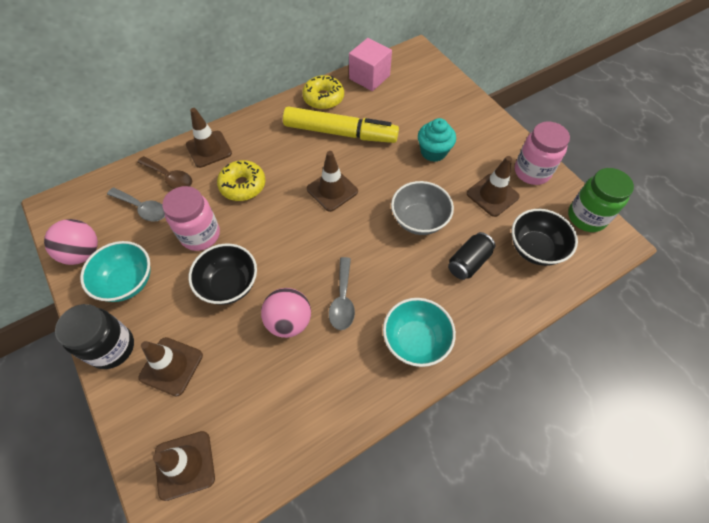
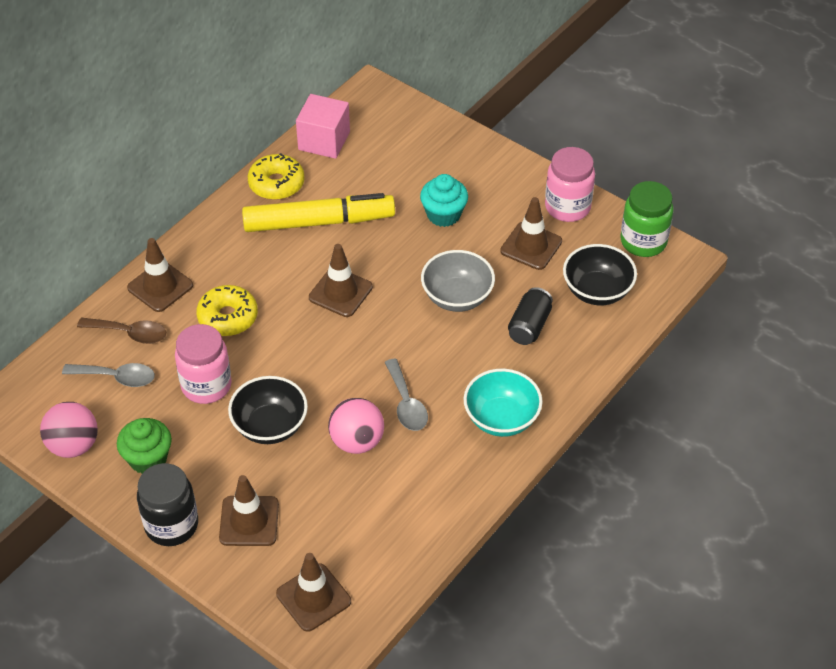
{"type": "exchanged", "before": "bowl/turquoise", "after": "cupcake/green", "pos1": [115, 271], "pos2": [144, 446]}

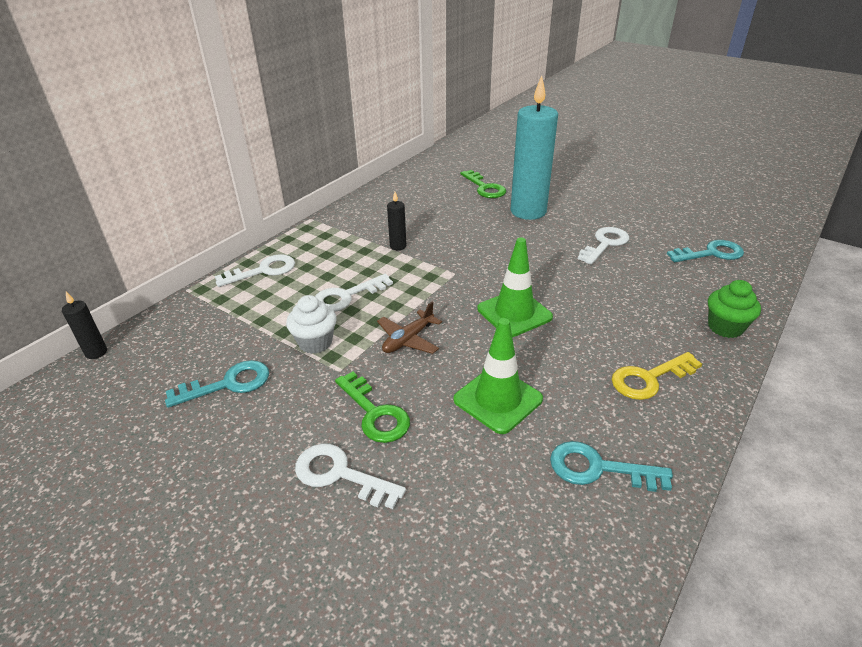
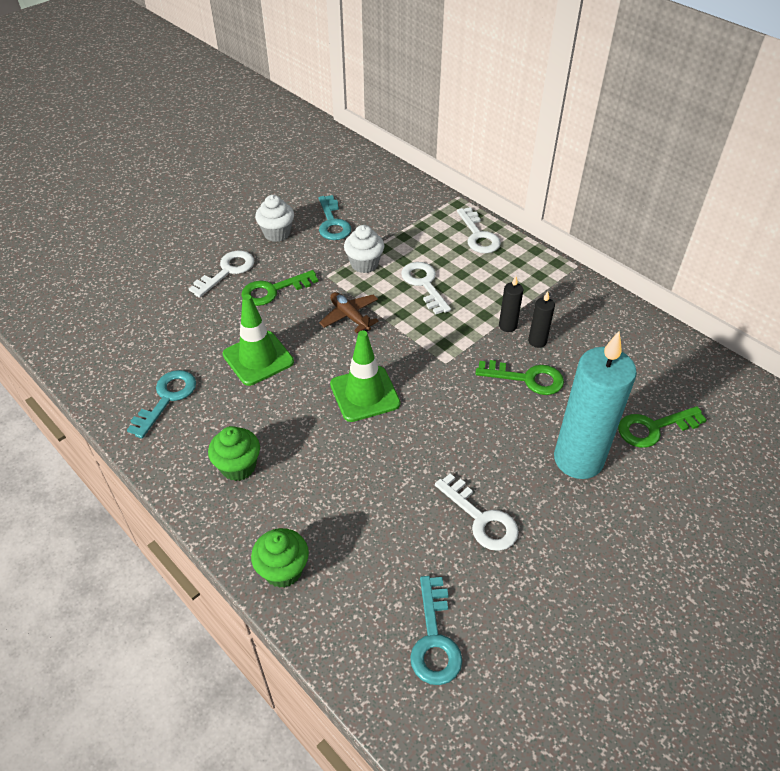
{"type": "relocated", "before": "candle/black", "pos1": [84, 325], "pos2": [541, 319]}
{"type": "exchanged", "before": "key/yellow", "after": "cupcake/green", "pos1": [657, 376], "pos2": [234, 453]}
{"type": "appeared", "after": "cupcake/white", "pos2": [274, 218]}
{"type": "appeared", "after": "key/green", "pos2": [519, 377]}

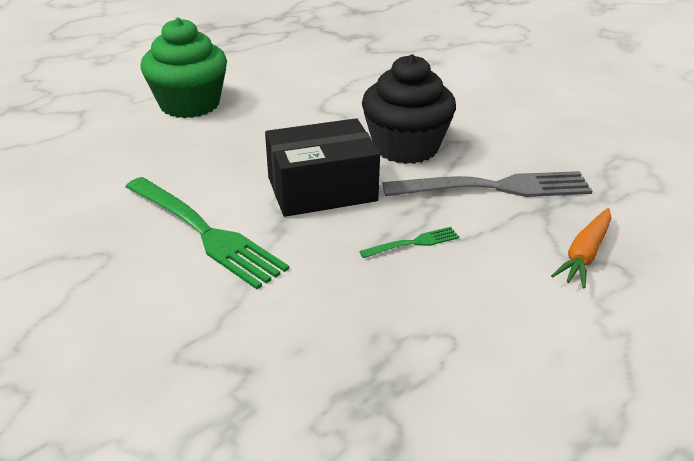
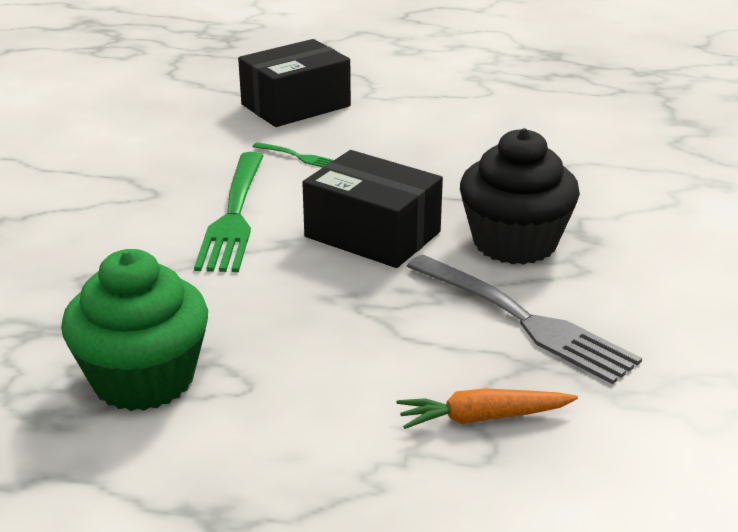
{"type": "relocated", "before": "cupcake/green", "pos1": [183, 68], "pos2": [134, 330]}
{"type": "relocated", "before": "fork/green", "pos1": [409, 242], "pos2": [293, 154]}
{"type": "appeared", "after": "box/black", "pos2": [294, 83]}

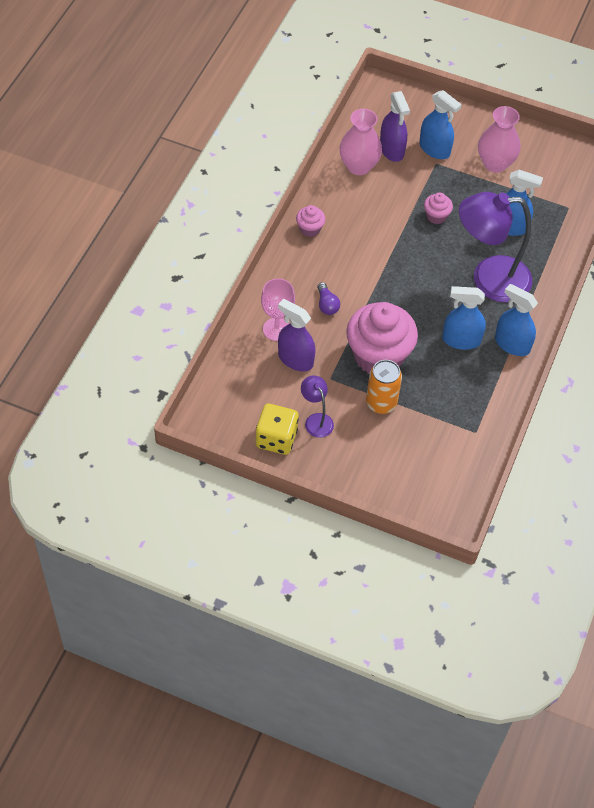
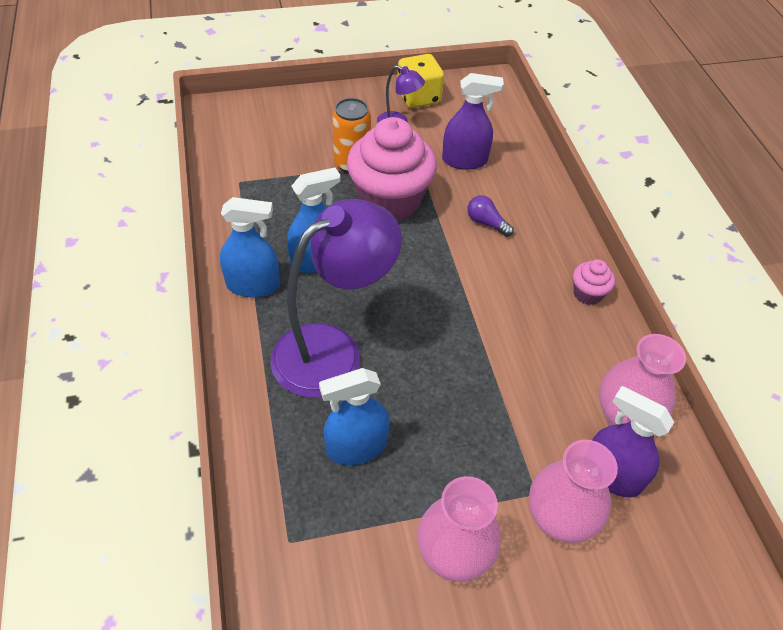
{"type": "exchanged", "before": "spray bottle/blue", "after": "vase/pink", "pos1": [440, 124], "pos2": [573, 491]}
{"type": "missing", "before": "cupcake/pink", "pos1": [438, 208]}
{"type": "missing", "before": "goblet/pink", "pos1": [278, 309]}

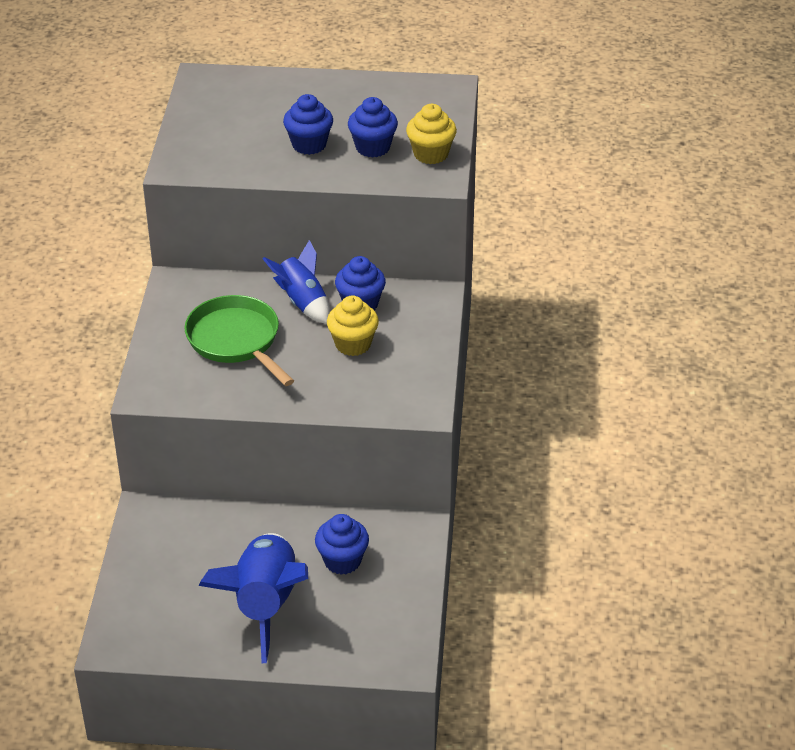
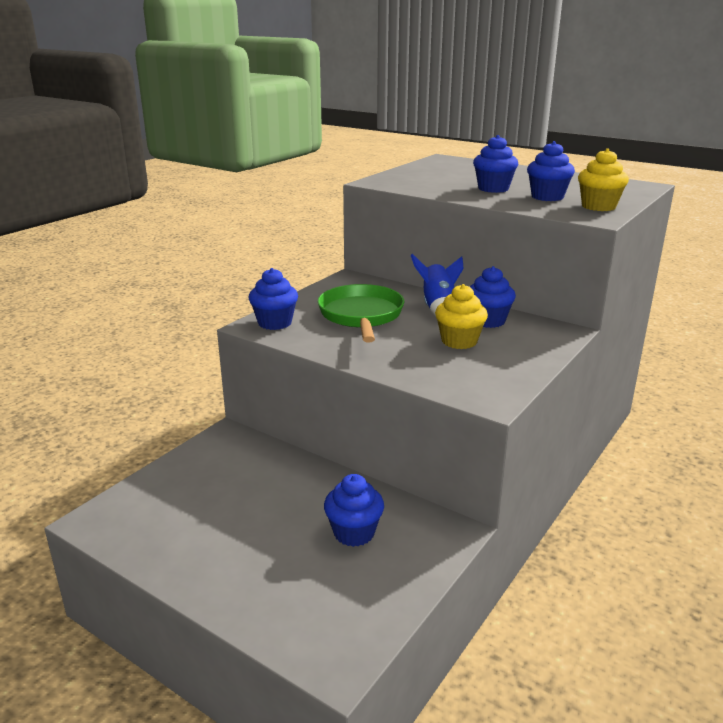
{"type": "missing", "before": "rocket/blue", "pos1": [253, 598]}
{"type": "appeared", "after": "cupcake/blue", "pos2": [273, 299]}

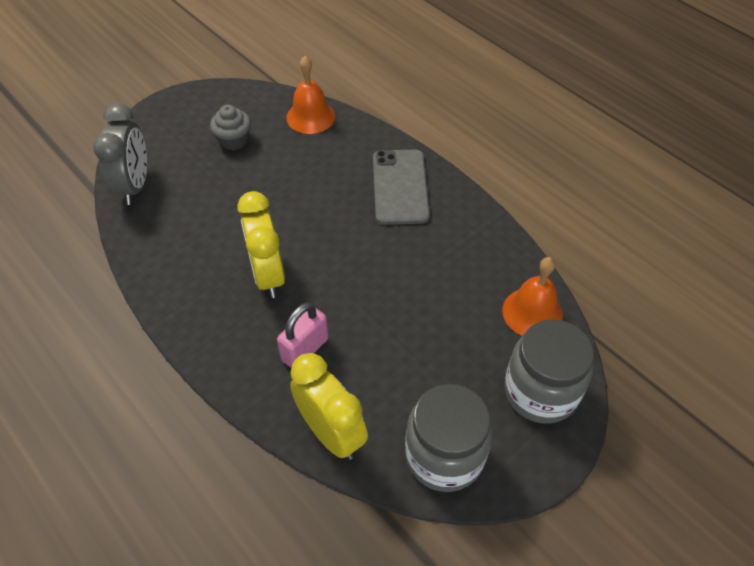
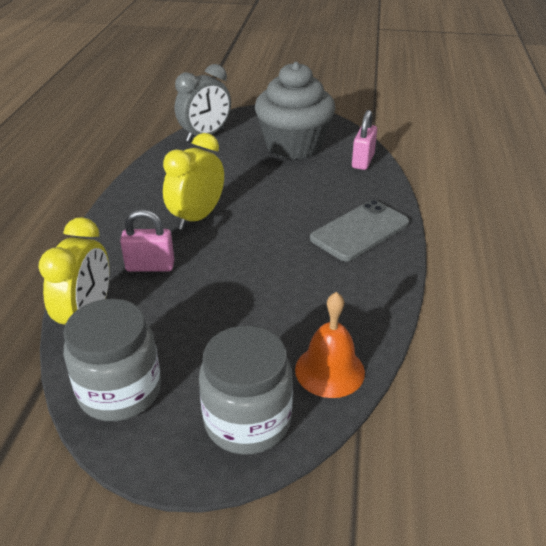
{"type": "exchanged", "before": "bell/orange", "after": "padlock/pink", "pos1": [310, 95], "pos2": [364, 140]}
{"type": "size", "before": "cupcake/grey", "pos1": [230, 127], "pos2": [295, 111], "scale": 2.23}

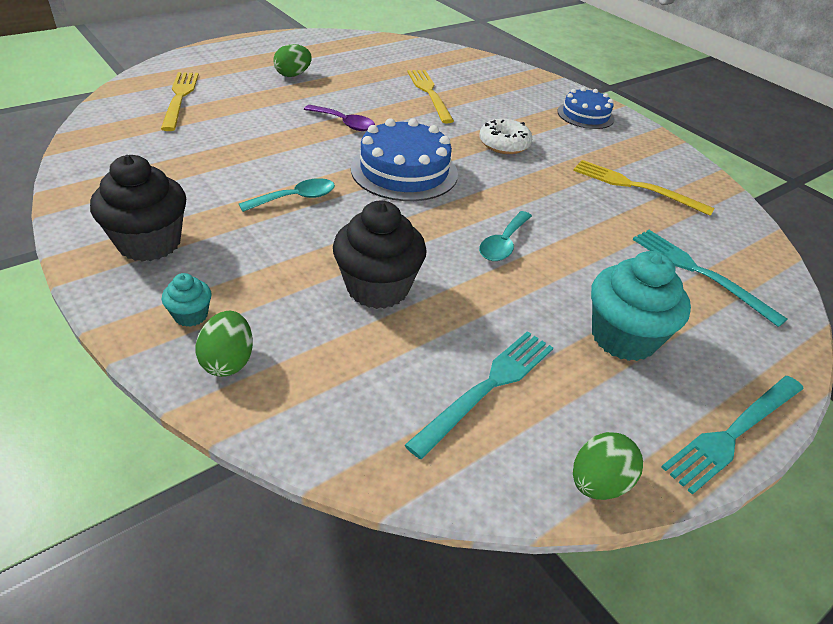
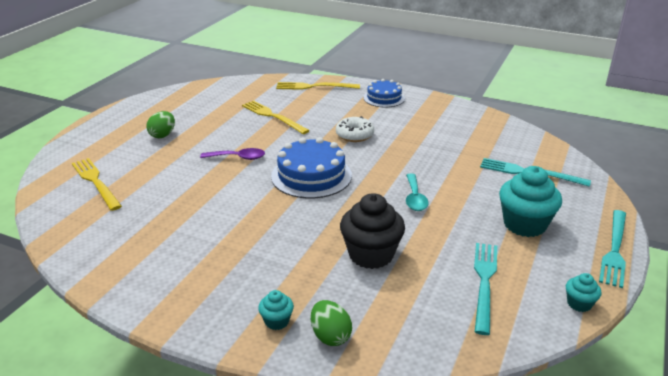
{"type": "missing", "before": "cupcake/black", "pos1": [138, 208]}
{"type": "relocated", "before": "fork/yellow", "pos1": [643, 188], "pos2": [318, 86]}
{"type": "missing", "before": "spoon/turquoise", "pos1": [287, 195]}
{"type": "exchanged", "before": "egg/green", "after": "cupcake/turquoise", "pos1": [608, 466], "pos2": [584, 292]}

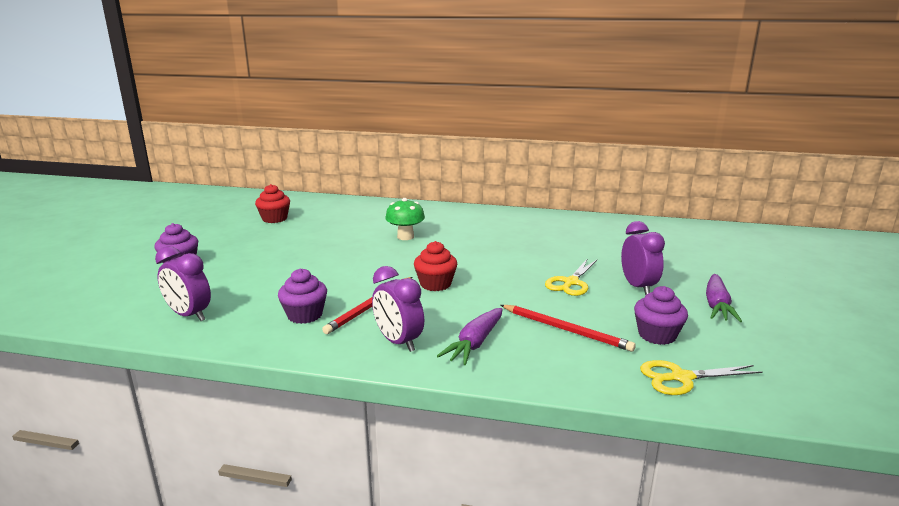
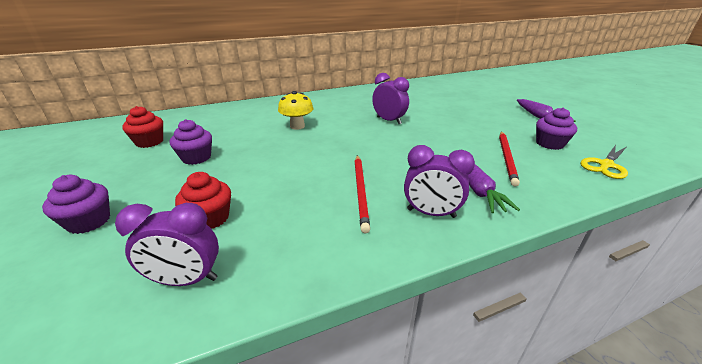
{"type": "colour", "before": "mushroom/green", "after": "mushroom/yellow", "pos1": [405, 219], "pos2": [296, 110]}
{"type": "relocated", "before": "clock/purple", "pos1": [643, 258], "pos2": [390, 98]}
{"type": "relocated", "before": "cupcake/red", "pos1": [435, 266], "pos2": [203, 200]}
{"type": "missing", "before": "scissors/yellow", "pos1": [571, 277]}
{"type": "relocated", "before": "cupcake/purple", "pos1": [302, 296], "pos2": [191, 142]}
{"type": "spun", "before": "pencil/red", "pos1": [568, 328], "pos2": [509, 159], "turn": 105}

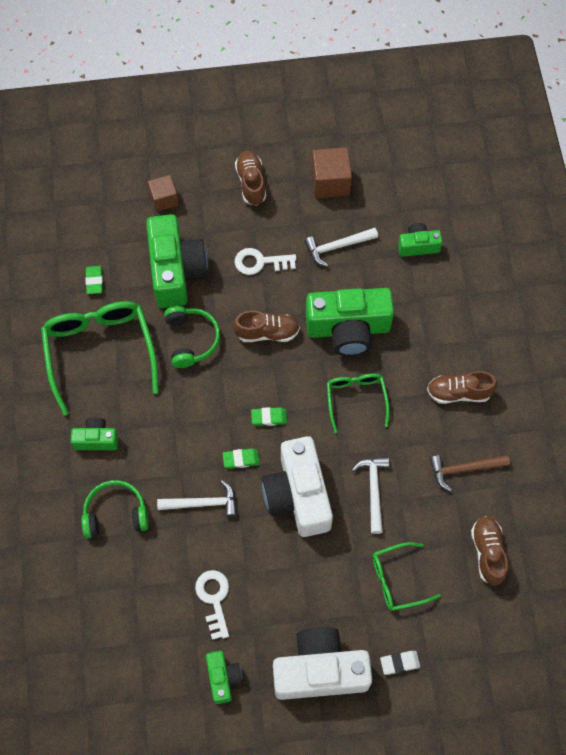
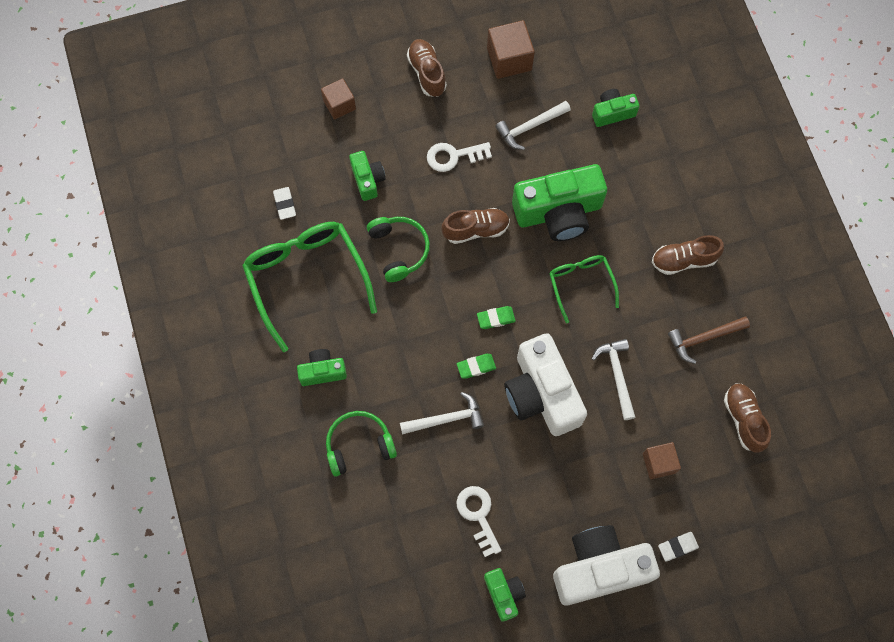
{"type": "size", "before": "camera/green", "pos1": [177, 261], "pos2": [367, 176], "scale": 0.51}
{"type": "colour", "before": "eraser/green", "after": "eraser/white", "pos1": [94, 280], "pos2": [284, 203]}
{"type": "exchanged", "before": "glasses/green", "after": "cube/brown", "pos1": [407, 576], "pos2": [662, 460]}

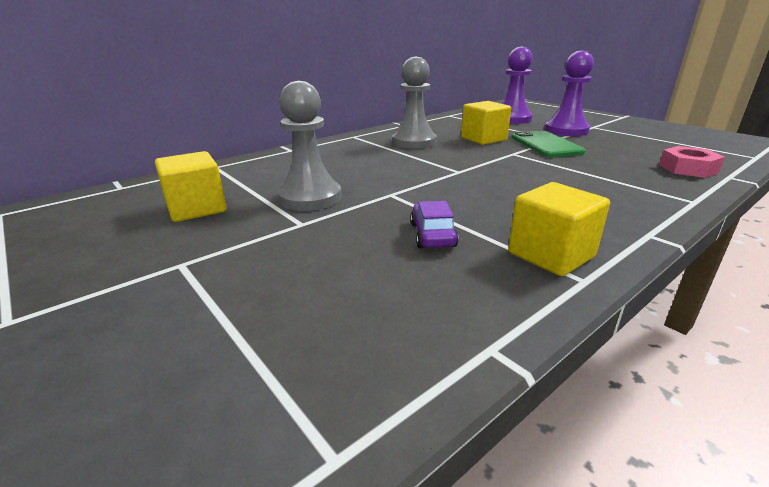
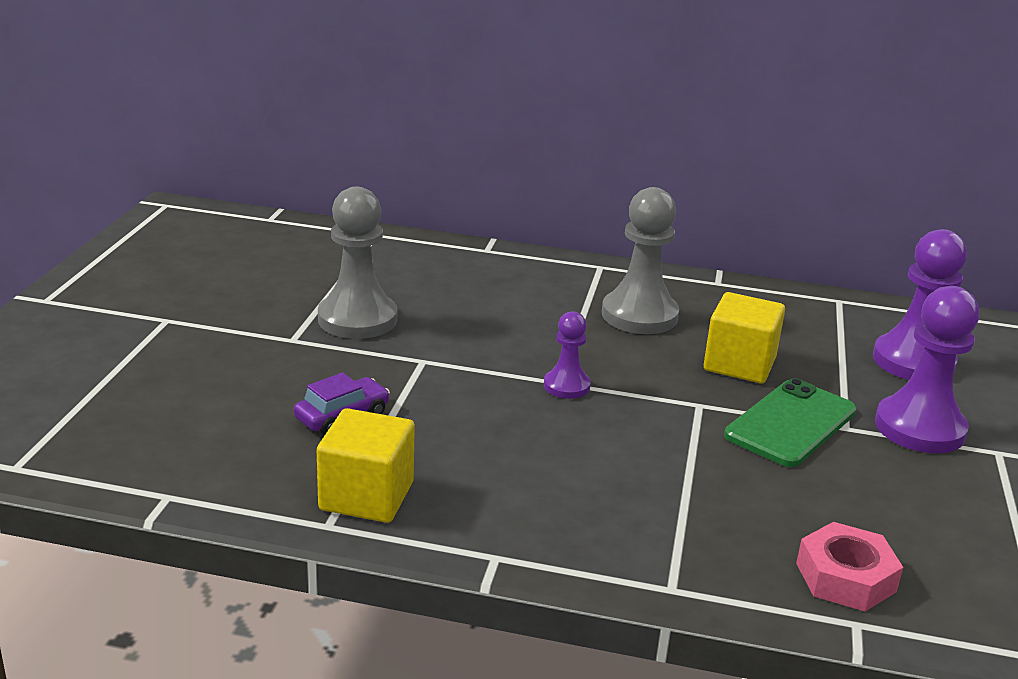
{"type": "missing", "before": "cube/yellow", "pos1": [190, 186]}
{"type": "appeared", "after": "pawn/purple", "pos2": [567, 355]}

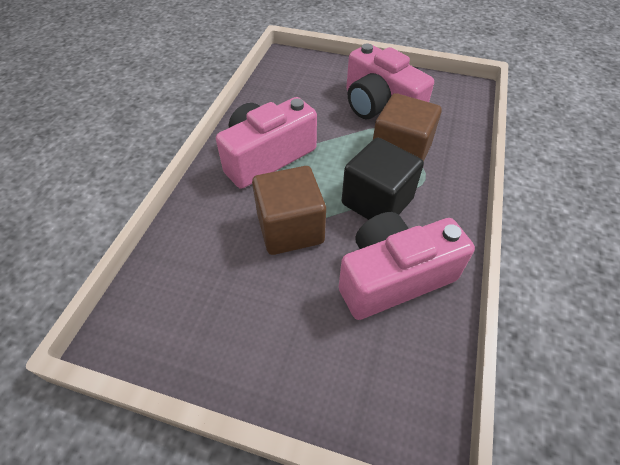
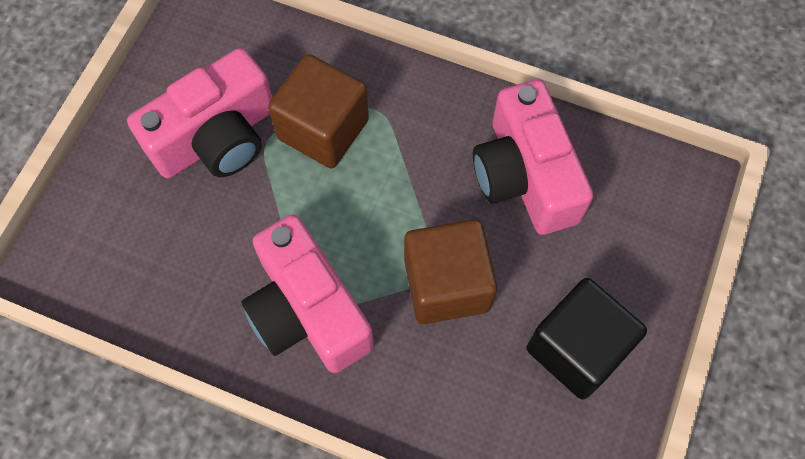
{"type": "relocated", "before": "cube/black", "pos1": [383, 178], "pos2": [587, 339]}

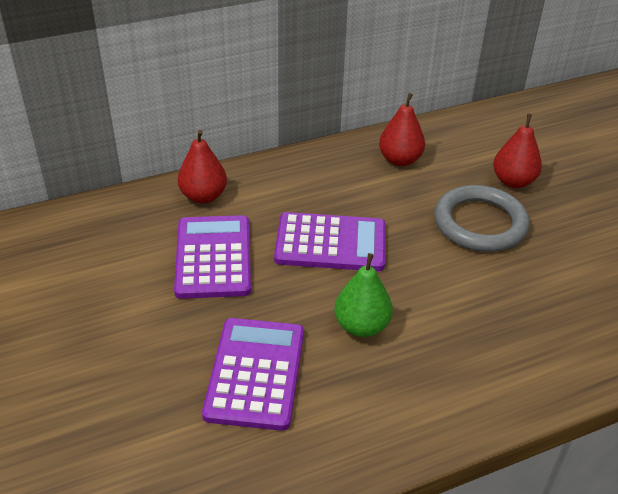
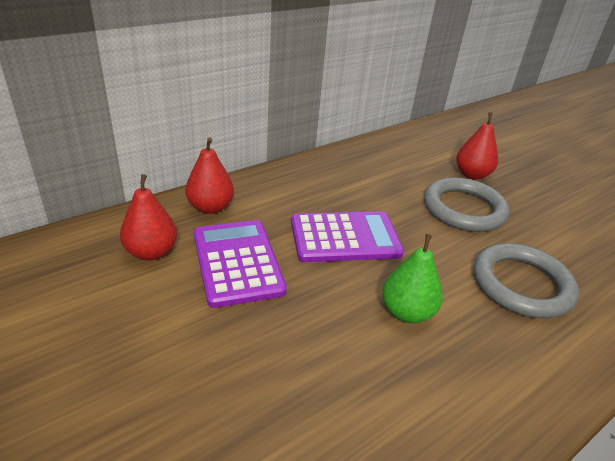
{"type": "relocated", "before": "pear/red", "pos1": [402, 129], "pos2": [148, 217]}
{"type": "missing", "before": "calculator/purple", "pos1": [253, 374]}
{"type": "appeared", "after": "ring/grey", "pos2": [526, 281]}

